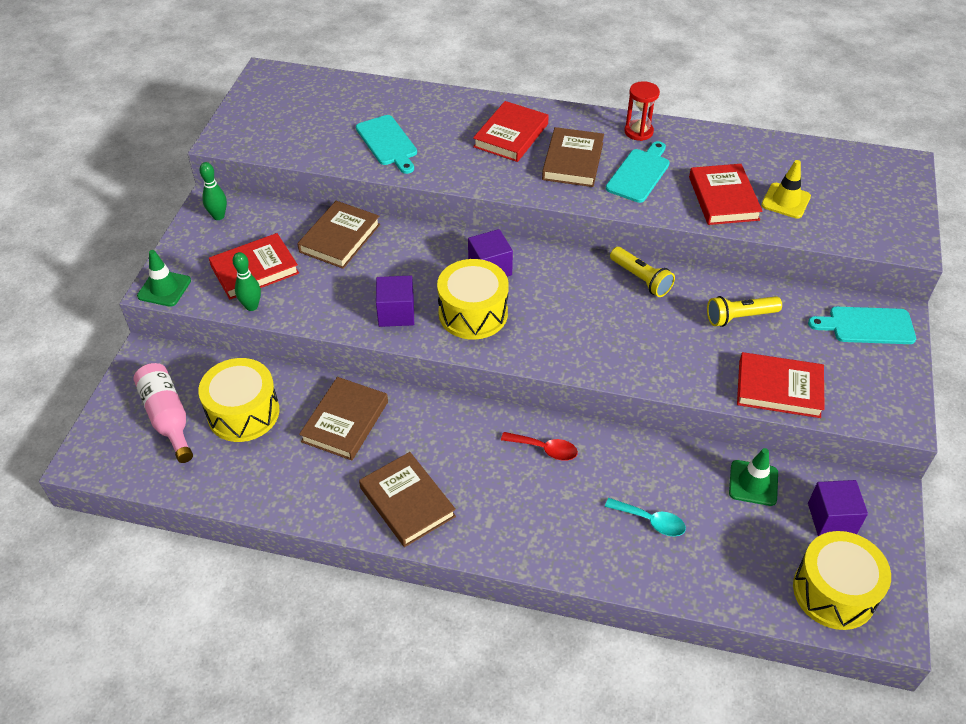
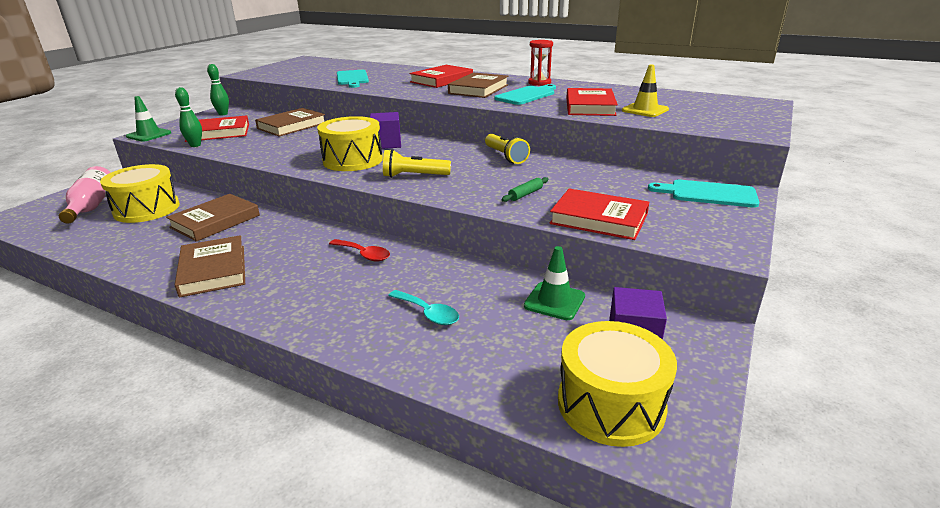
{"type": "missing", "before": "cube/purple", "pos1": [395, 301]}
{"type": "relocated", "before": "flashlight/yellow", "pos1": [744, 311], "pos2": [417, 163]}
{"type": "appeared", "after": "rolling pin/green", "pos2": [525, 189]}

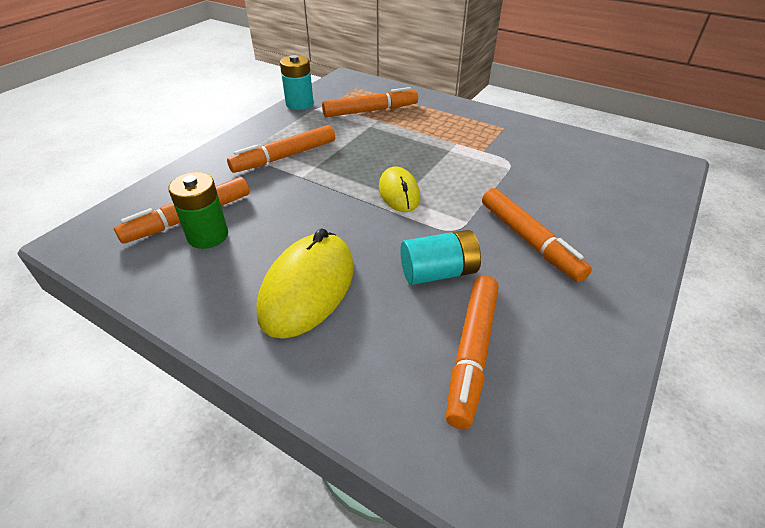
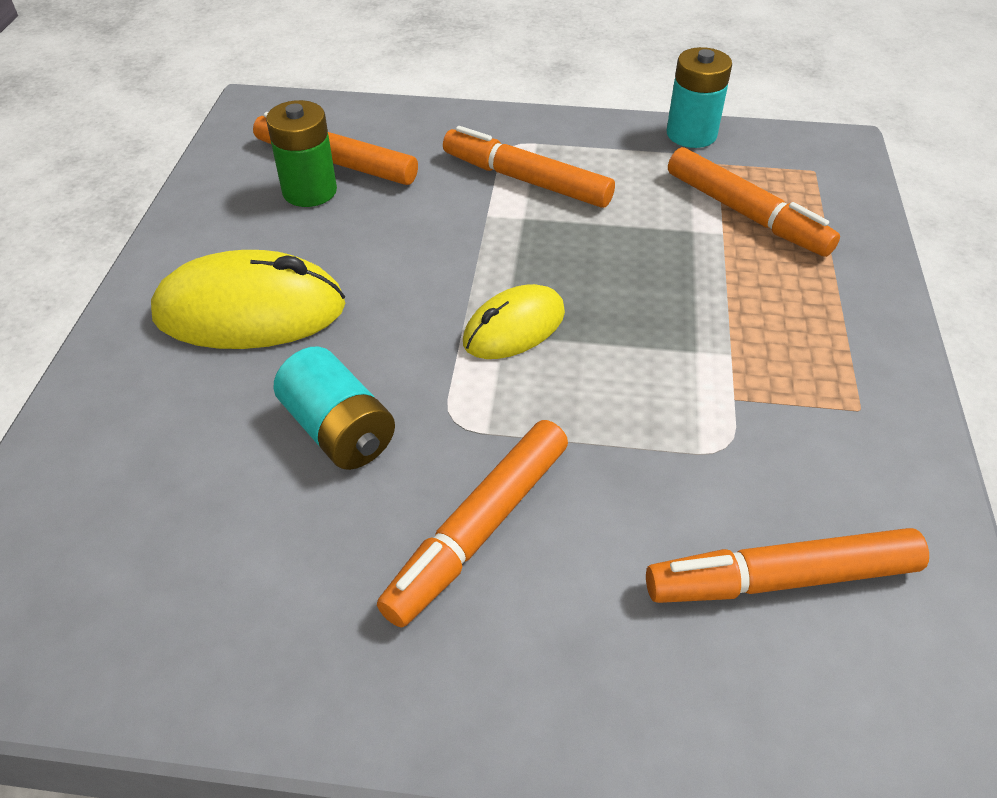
{"type": "relocated", "before": "marker/orange", "pos1": [472, 352], "pos2": [787, 565]}

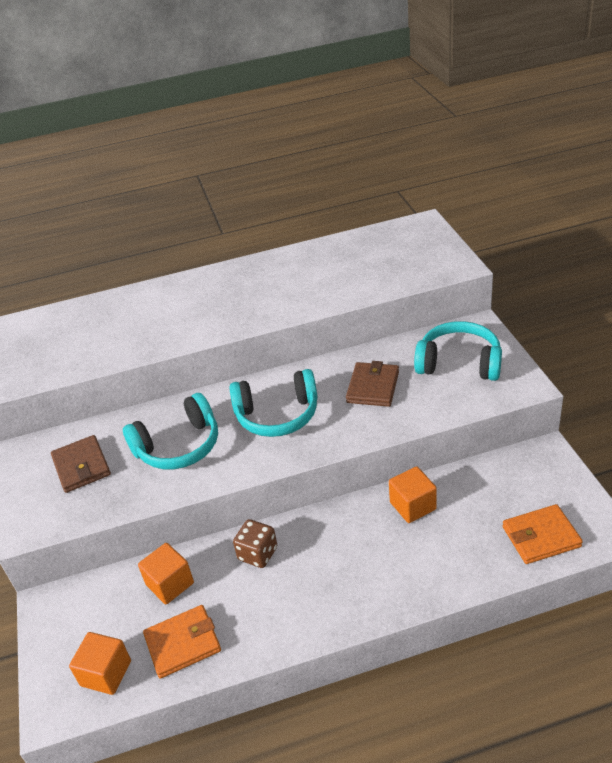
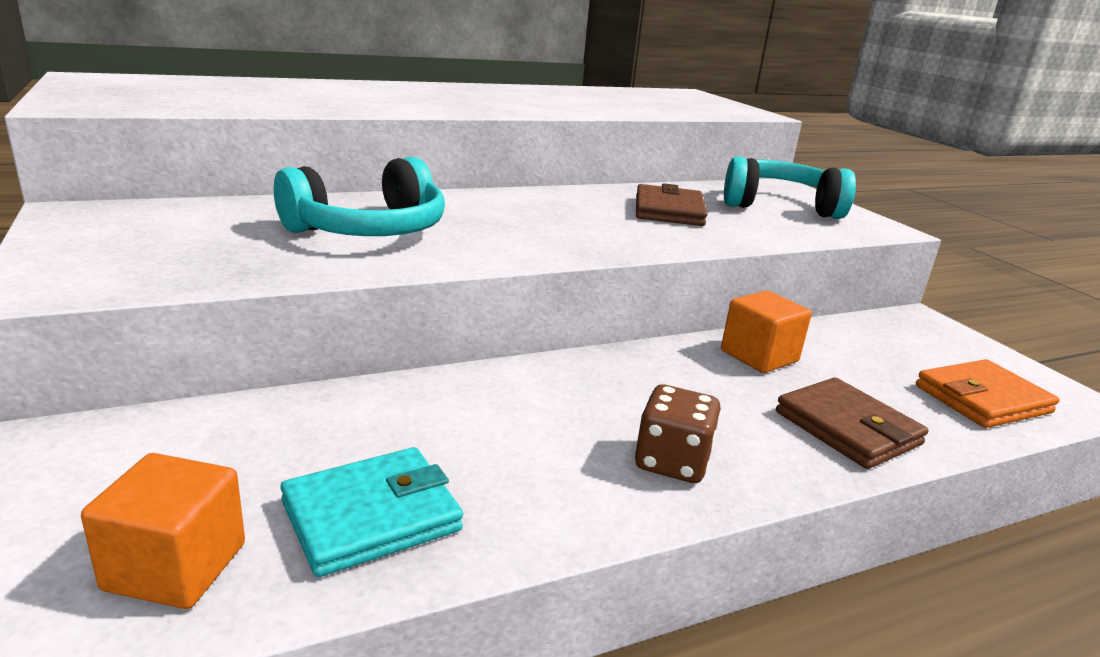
{"type": "missing", "before": "headphones/turquoise", "pos1": [273, 403]}
{"type": "relocated", "before": "wallet/brown", "pos1": [81, 464], "pos2": [852, 423]}
{"type": "relocated", "before": "dice/brown", "pos1": [255, 543], "pos2": [678, 433]}
{"type": "missing", "before": "cube/orange", "pos1": [166, 573]}
{"type": "colour", "before": "wallet/orange", "after": "wallet/turquoise", "pos1": [182, 642], "pos2": [371, 512]}

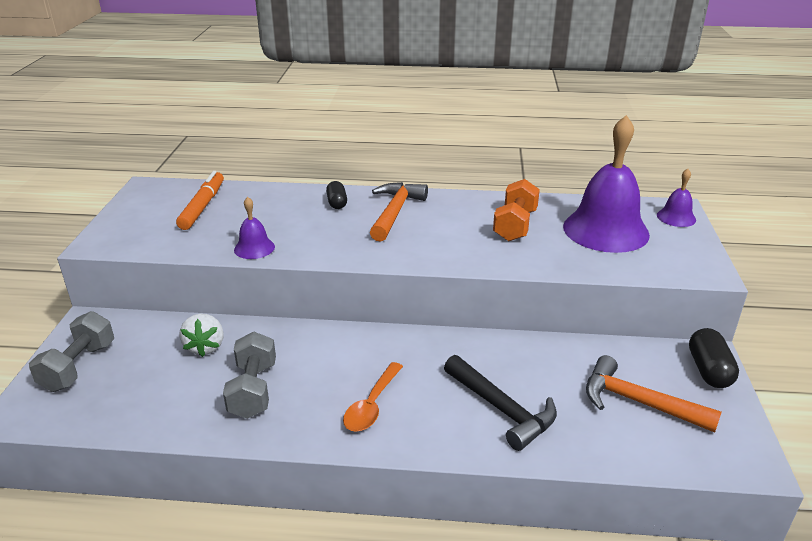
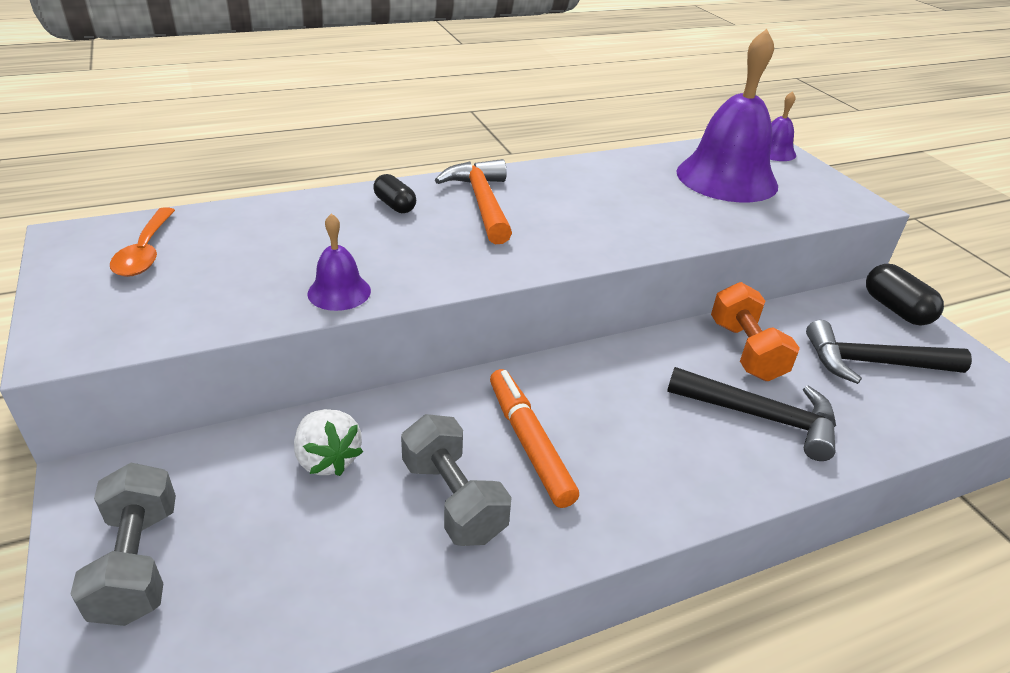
{"type": "relocated", "before": "marker/orange", "pos1": [200, 200], "pos2": [534, 438]}
{"type": "relocated", "before": "dumbbell/orange", "pos1": [516, 210], "pos2": [755, 331]}
{"type": "colour", "before": "hammer/orange", "after": "hammer/black", "pos1": [654, 394], "pos2": [889, 352]}
{"type": "relocated", "before": "spoon/orange", "pos1": [373, 397], "pos2": [142, 242]}

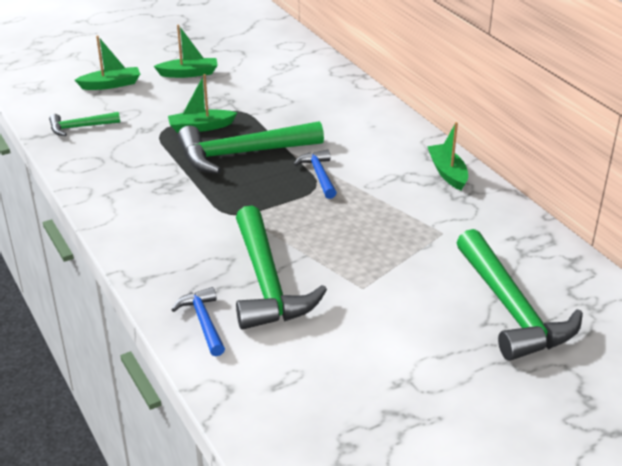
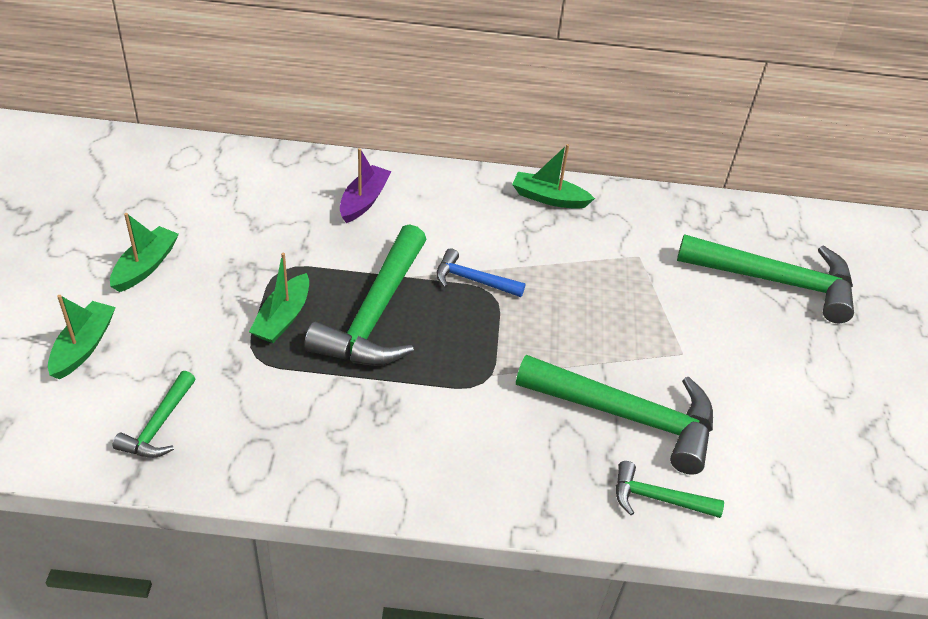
{"type": "colour", "before": "hammer/blue", "after": "hammer/green", "pos1": [198, 321], "pos2": [670, 489]}
{"type": "appeared", "after": "boat/purple", "pos2": [366, 185]}

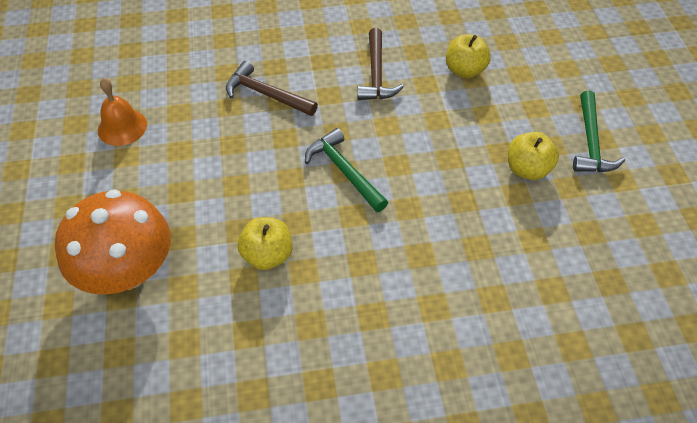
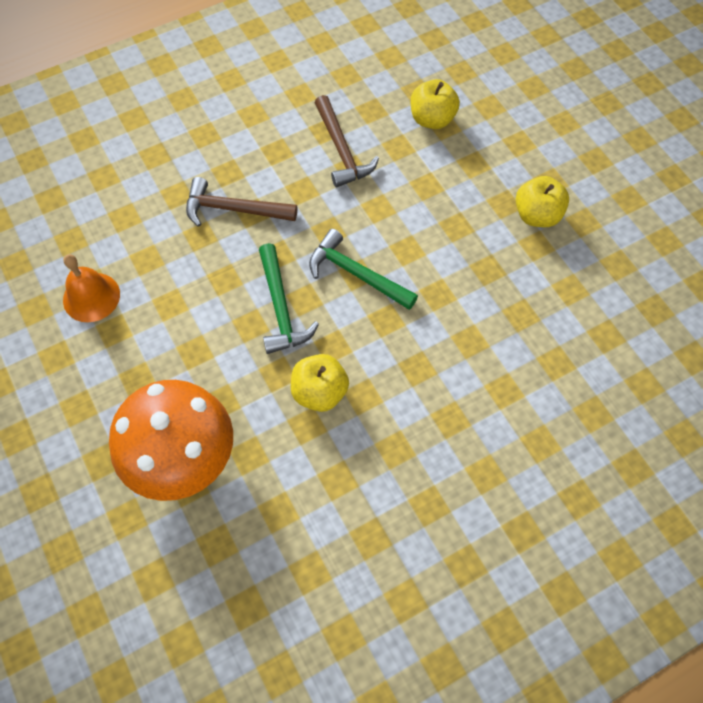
{"type": "relocated", "before": "hammer/green", "pos1": [599, 131], "pos2": [289, 298]}

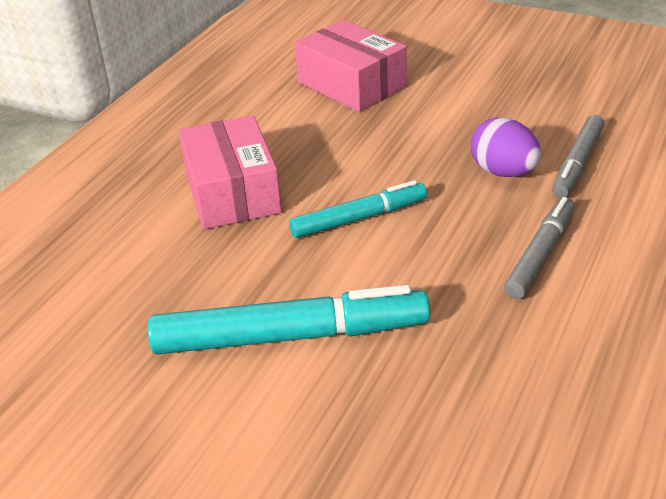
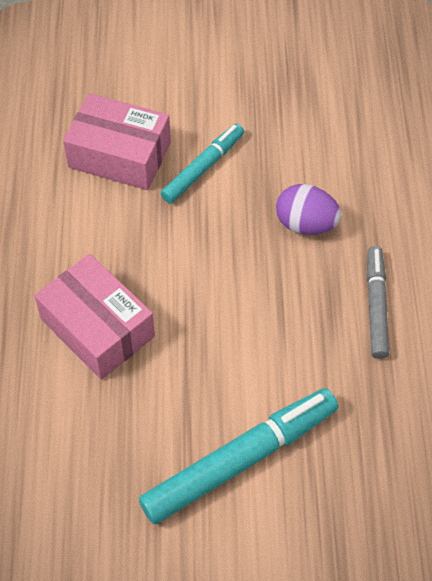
{"type": "missing", "before": "marker/grey", "pos1": [578, 156]}
{"type": "relocated", "before": "marker/turquoise", "pos1": [358, 209], "pos2": [202, 163]}

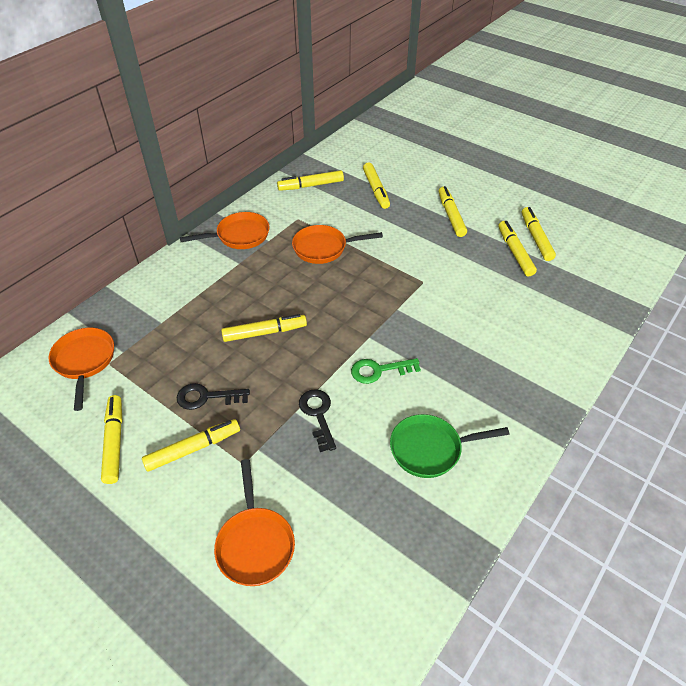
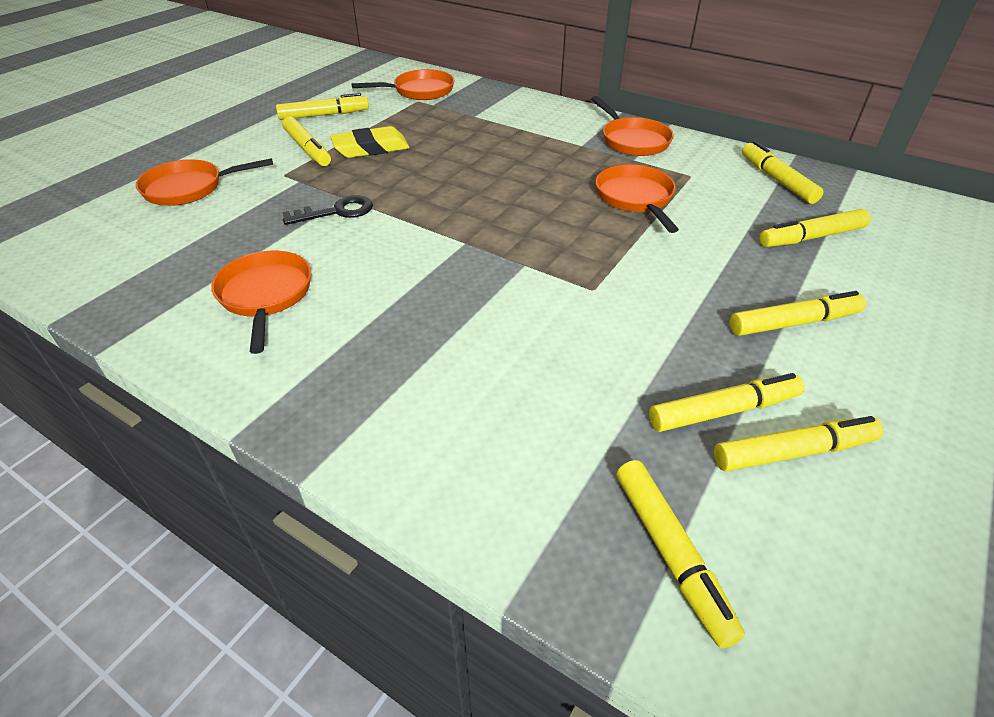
{"type": "relocated", "before": "marker/yellow", "pos1": [264, 328], "pos2": [680, 554]}
{"type": "missing", "before": "key/green", "pos1": [386, 371]}
{"type": "exchanged", "before": "key/black", "after": "eraser/yellow", "pos1": [213, 396], "pos2": [370, 142]}
{"type": "colour", "before": "pan/green", "after": "pan/orange", "pos1": [450, 446], "pos2": [261, 302]}

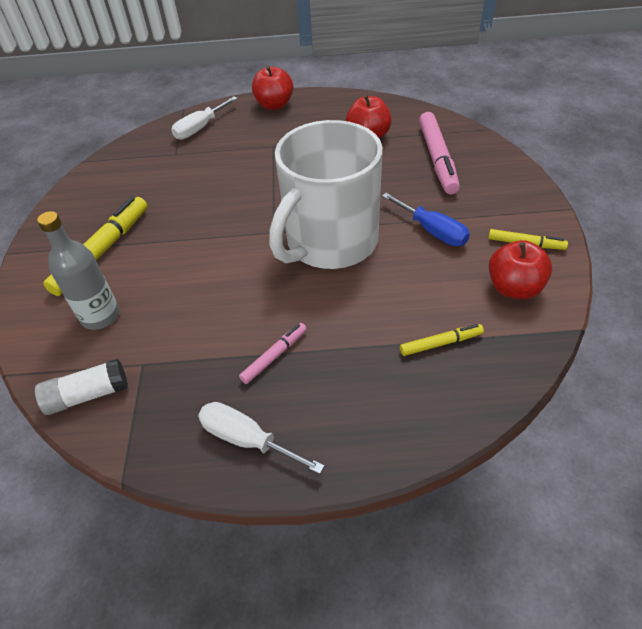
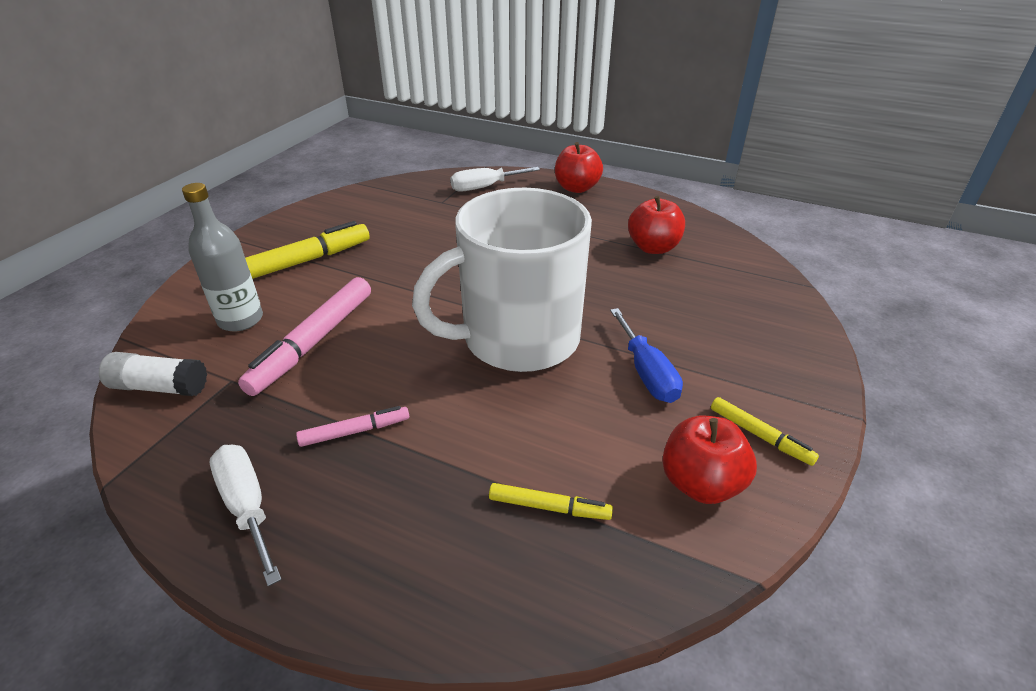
{"type": "relocated", "before": "marker/pink", "pos1": [439, 153], "pos2": [304, 336]}

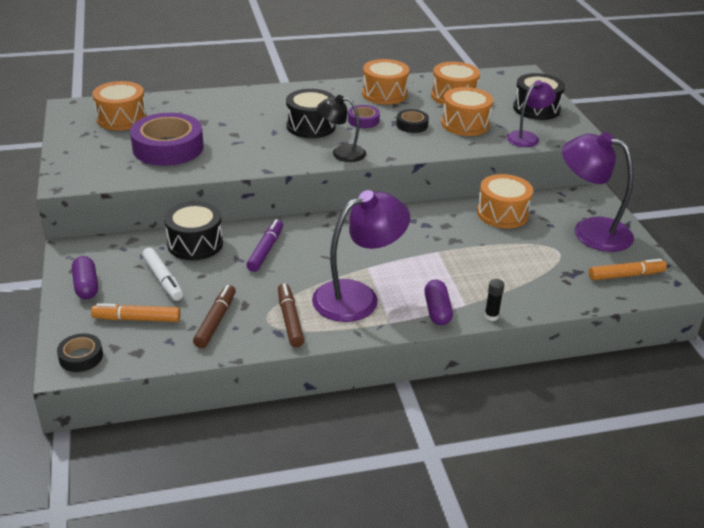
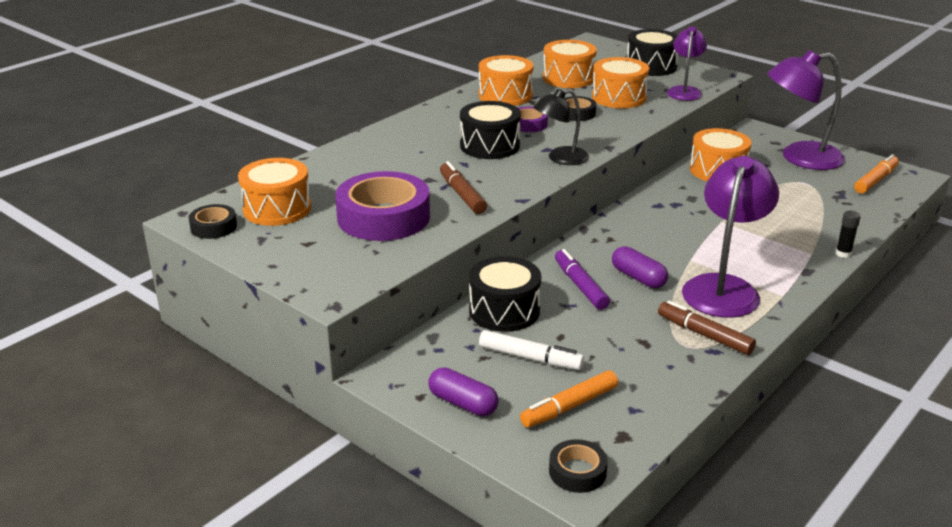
{"type": "relocated", "before": "capsule/purple", "pos1": [438, 302], "pos2": [640, 267]}
{"type": "relocated", "before": "marker/brown", "pos1": [214, 316], "pos2": [463, 187]}
{"type": "appeared", "after": "tape/black", "pos2": [213, 221]}

